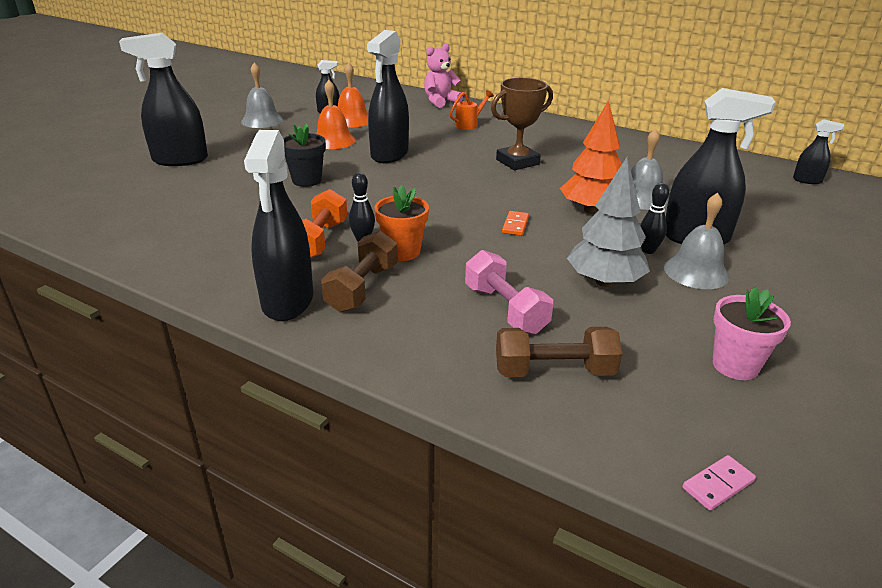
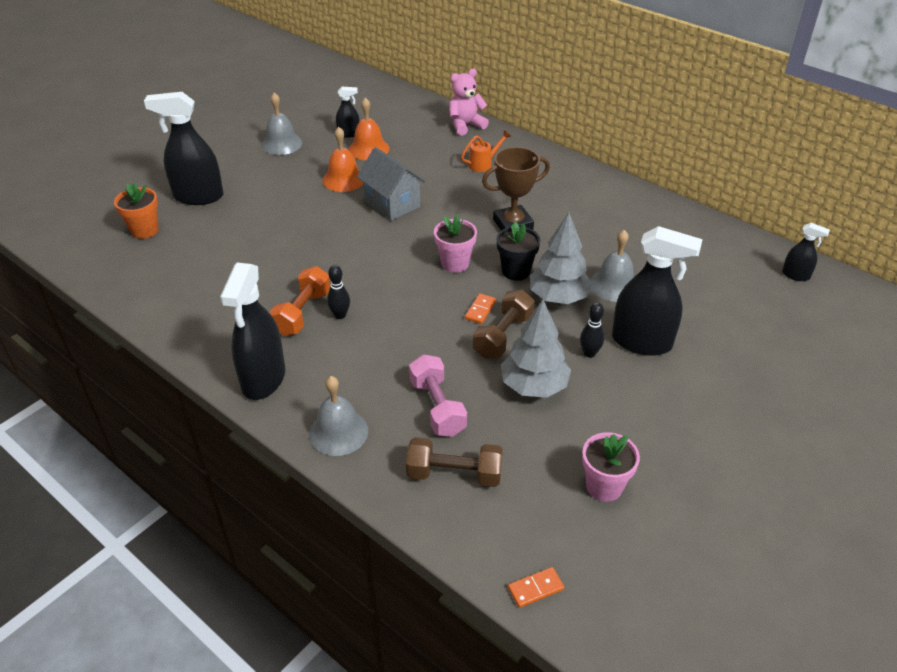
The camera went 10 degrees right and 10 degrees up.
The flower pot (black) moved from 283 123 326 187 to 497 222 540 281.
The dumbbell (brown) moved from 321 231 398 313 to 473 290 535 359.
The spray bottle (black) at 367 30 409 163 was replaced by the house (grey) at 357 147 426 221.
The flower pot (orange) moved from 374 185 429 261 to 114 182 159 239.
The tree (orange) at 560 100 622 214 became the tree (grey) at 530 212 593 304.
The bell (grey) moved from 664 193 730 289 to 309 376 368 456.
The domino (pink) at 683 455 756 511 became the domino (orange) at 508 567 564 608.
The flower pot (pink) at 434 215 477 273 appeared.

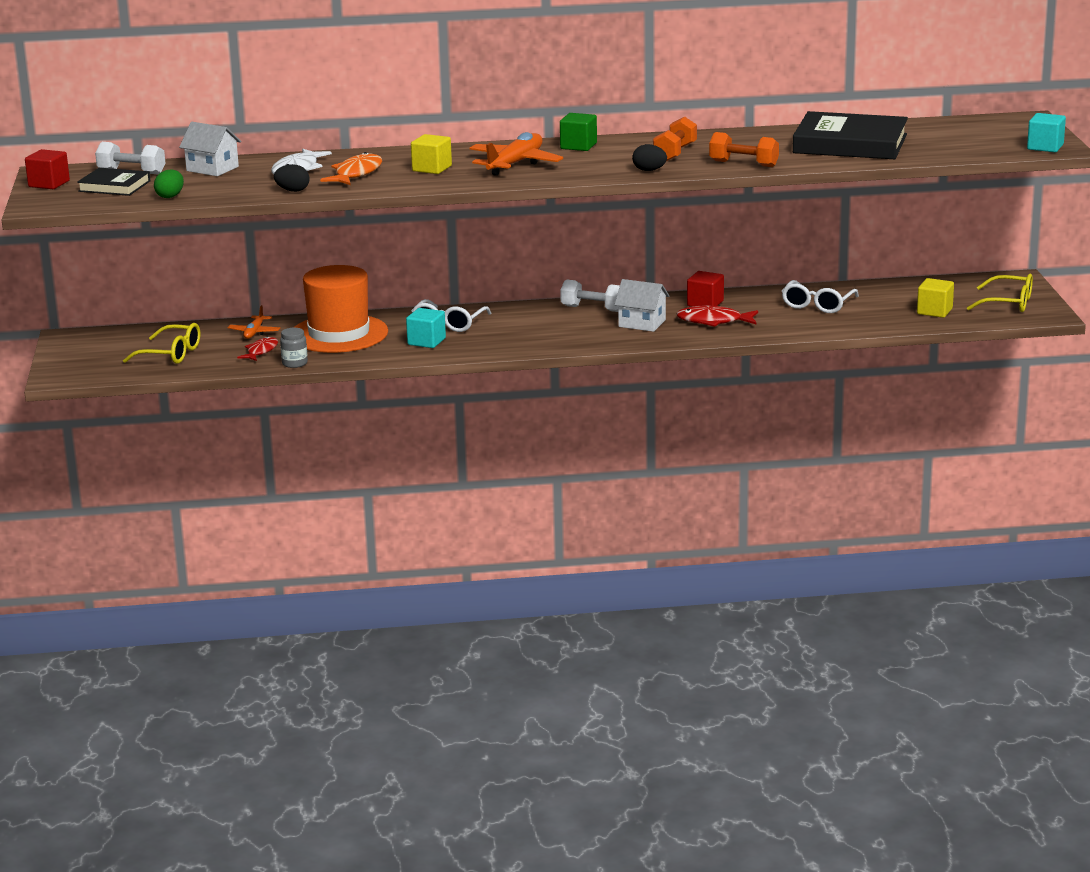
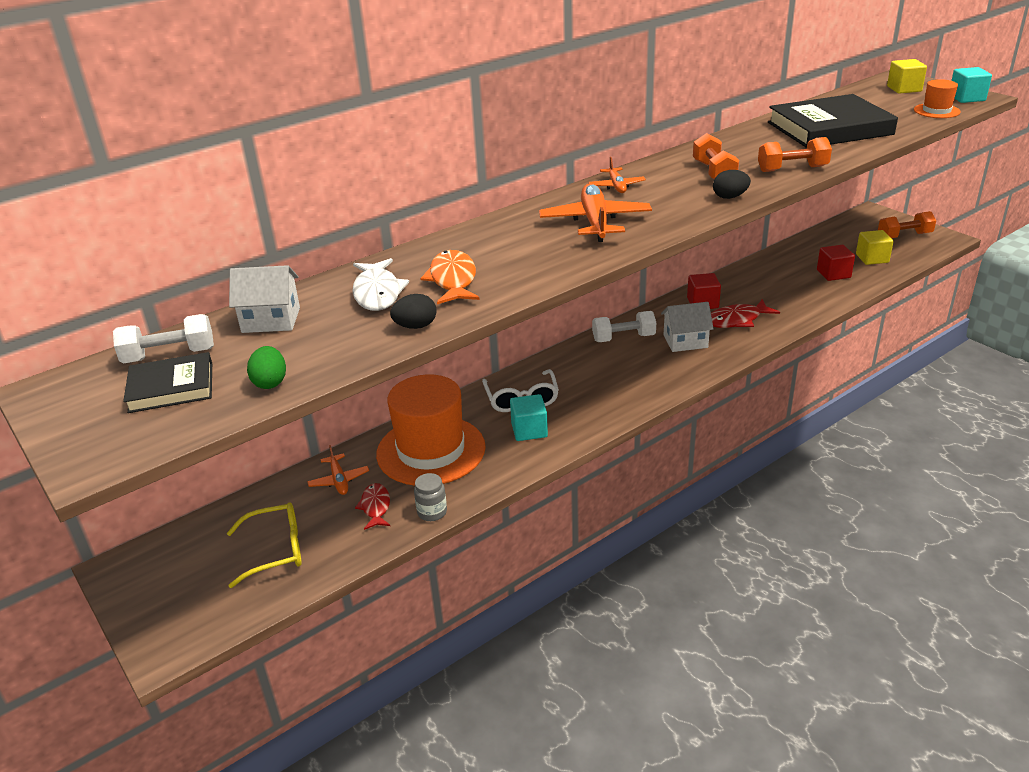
The camera went 30 degrees left and 10 degrees up.
The cube (red) moved from 25 149 70 189 to 817 245 855 281.
The cube (yellow) moved from 411 134 452 174 to 887 59 927 94.
The cube (green) at 560 113 597 151 was replaced by the plane (orange) at 589 157 646 193.
The glasses (white) at 782 280 859 313 disappeared.
The glasses (yellow) at 967 274 1033 312 was replaced by the dumbbell (orange) at 878 211 936 238.
The hat (orange) at 914 79 961 118 appeared.

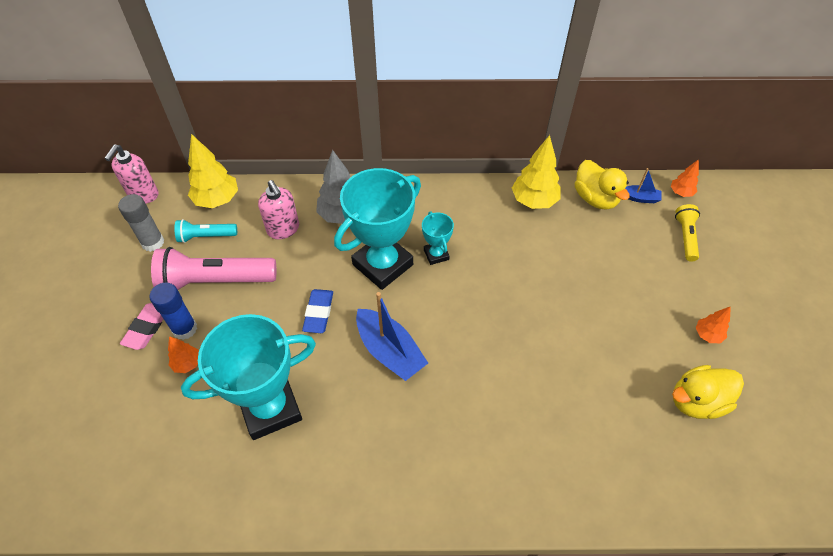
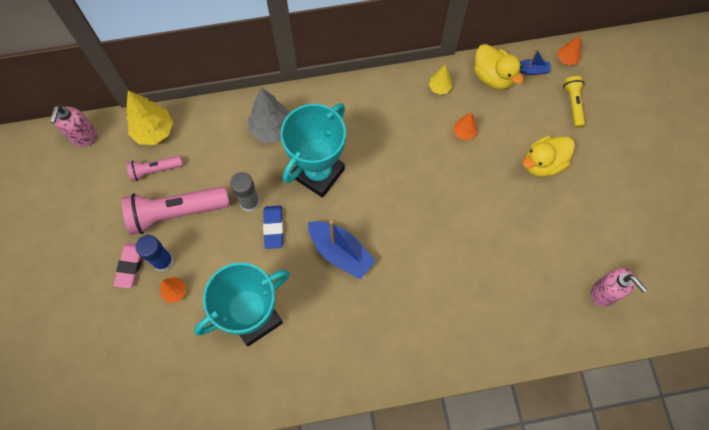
The camera went 10 degrees left and 15 degrees up.
The glue stick (grey) moved from 118 194 164 252 to 230 172 260 212.
The flashlight (turquoise) at 174 219 237 243 became the flashlight (pink) at 127 156 183 182.
The soap dispenser (pink) moved from 258 180 299 239 to 591 268 647 307.
The trophy (turquoise) at 422 212 454 265 disappeared.
The tree (yellow) at 512 135 560 209 changed to 0.54 times the size.
The duck (yellow) moved from 672 365 744 419 to 523 135 575 177.
The tree (orange) moved from 696 306 731 343 to 453 112 477 140.

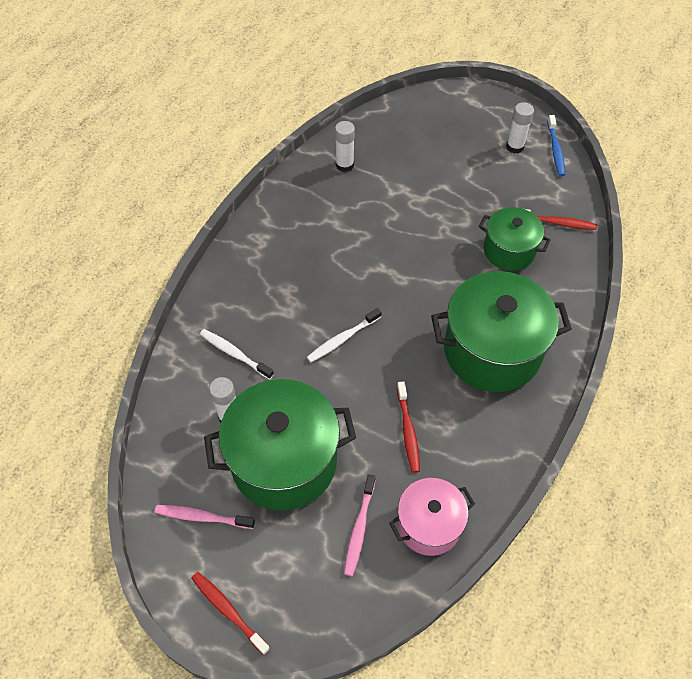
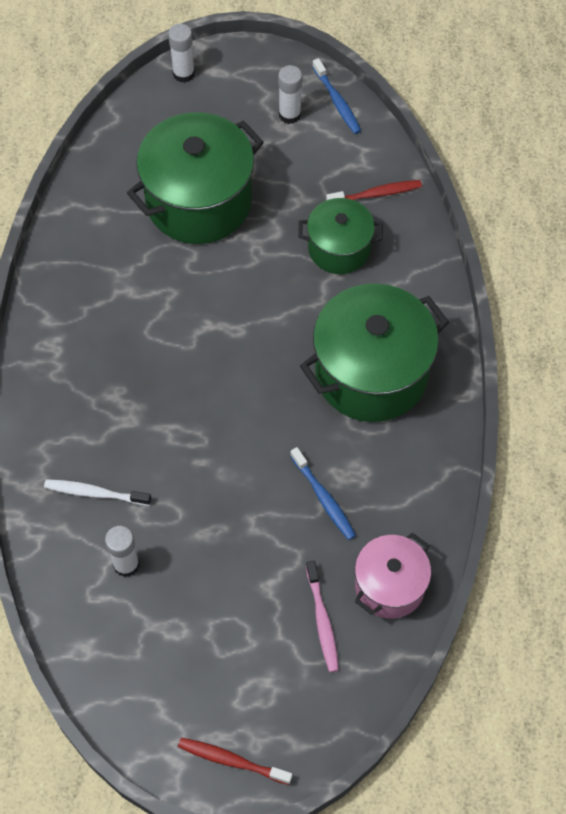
The camera went 25 degrees left and 5 degrees up.
The toothbrush (pink) at 155 505 255 529 disappeared.
The pot (green) moved from 204 379 356 510 to 127 112 264 244.
The toothbrush (white) at 307 308 382 362 disappeared.
The glue stick (white) moved from 335 121 355 172 to 168 24 195 83.
The toothbrush (red) at 397 381 420 473 became the toothbrush (blue) at 290 447 356 540.

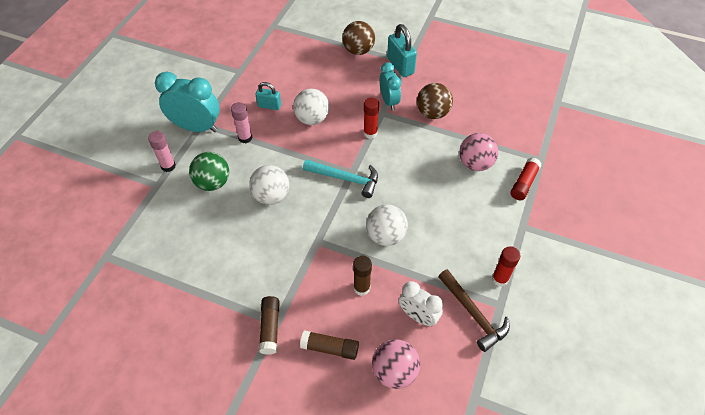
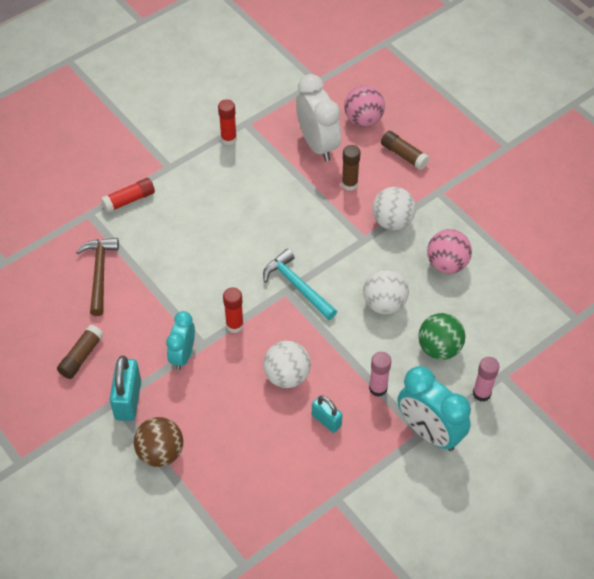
The camera went 150 degrees left and 0 degrees up.
The glue stick (brown) moved from 259 296 280 355 to 57 325 104 379.
The ball (white) moved from 366 204 408 246 to 372 187 416 230.
The clock (white) at 399 281 443 326 changed to 1.59 times the size.
The ball (brown) at 417 83 453 119 disappeared.
The hammer (brown) moved from 438 269 510 352 to 76 238 119 316.
The ball (pink) moved from 459 133 498 171 to 427 229 472 274.

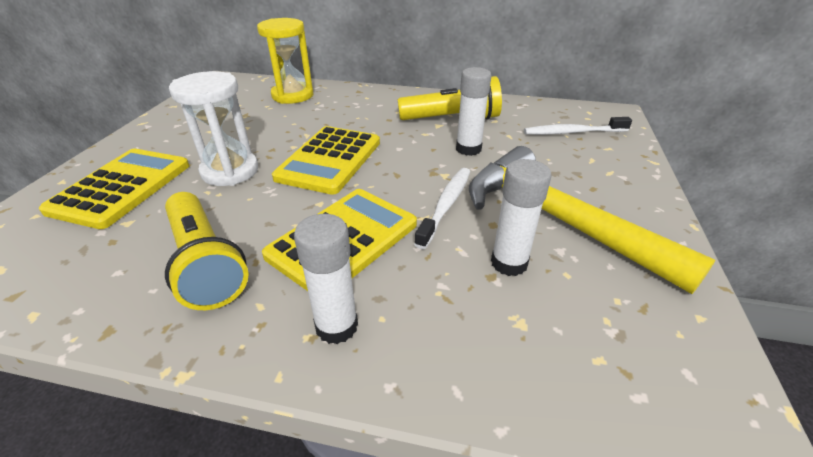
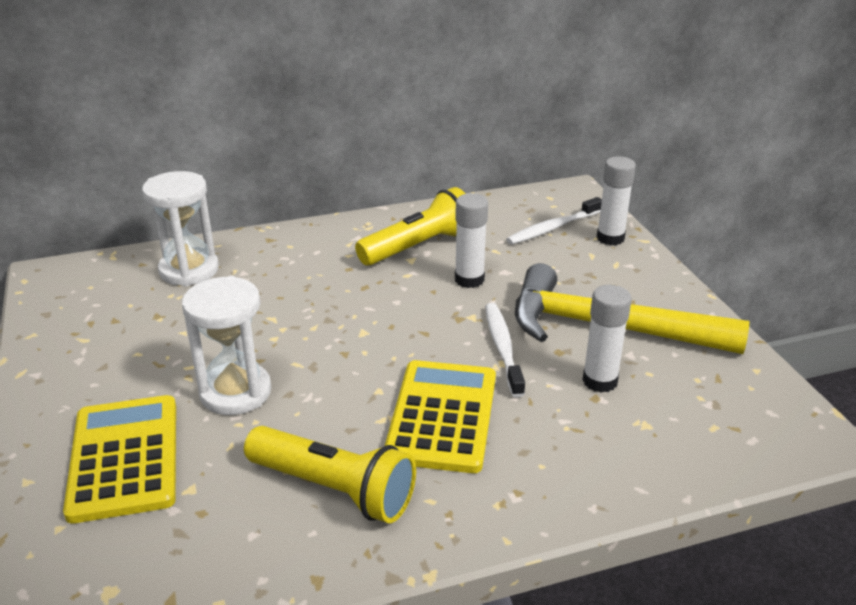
The camera went 30 degrees left and 5 degrees down.
The hourglass (yellow) at 257 18 313 104 became the hourglass (white) at 142 171 219 286.
The calculator (yellow) at 272 126 380 195 disappeared.
The glue stick (white) moved from 294 214 358 344 to 596 156 636 245.

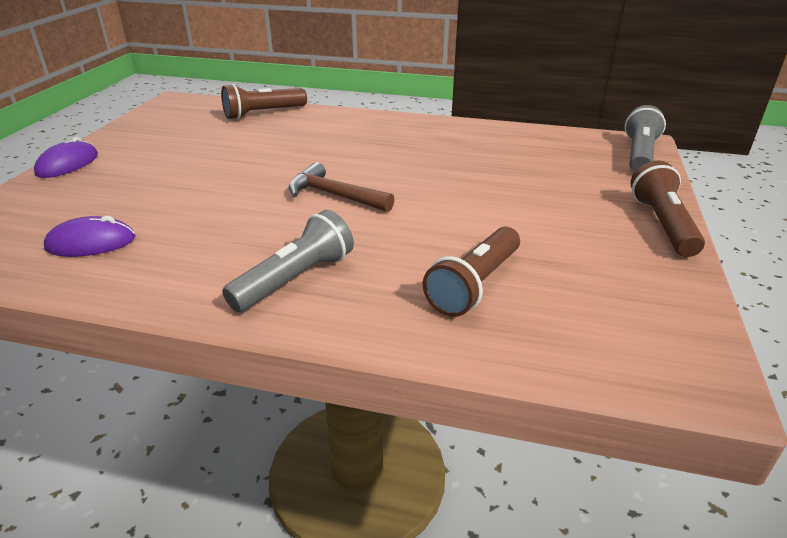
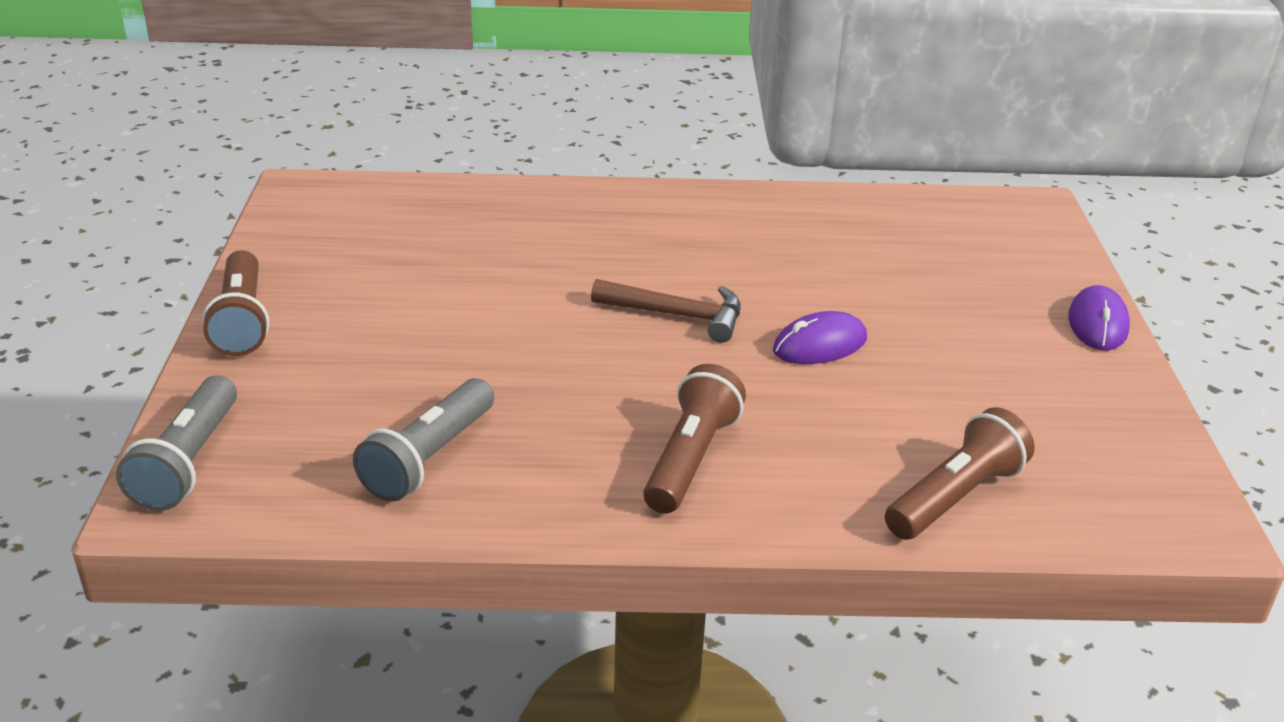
The camera went 165 degrees right and 0 degrees up.
The mouse (purple) moved from 44 216 135 257 to 773 311 867 364.
The flashlight (grey) moved from 222 210 354 312 to 353 378 494 502.
The flashlight (brown) moved from 423 227 520 317 to 643 364 746 514.

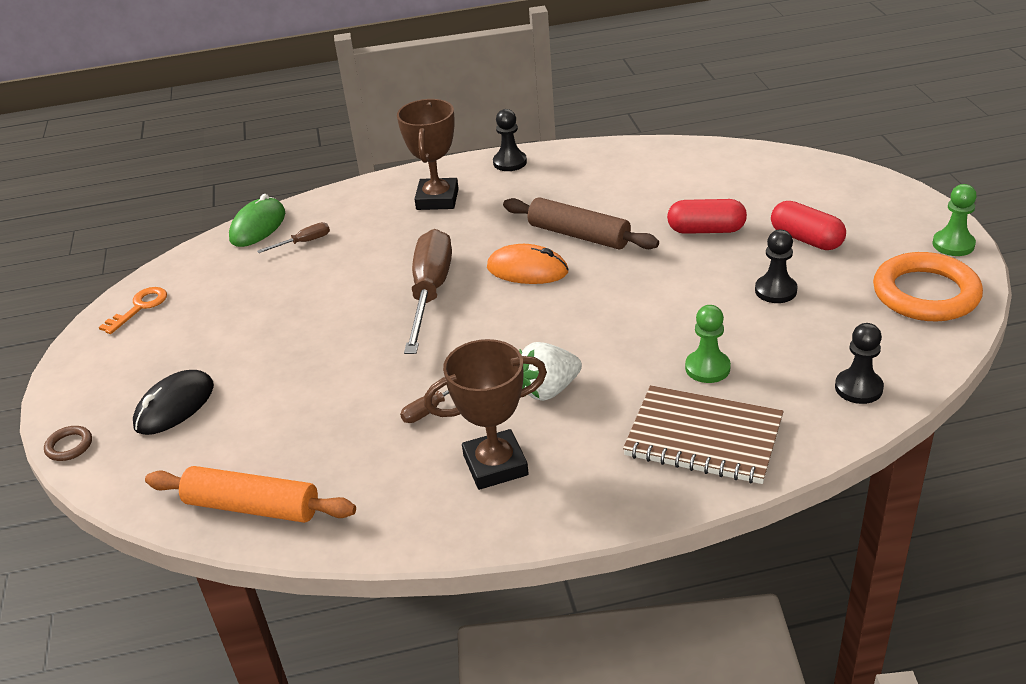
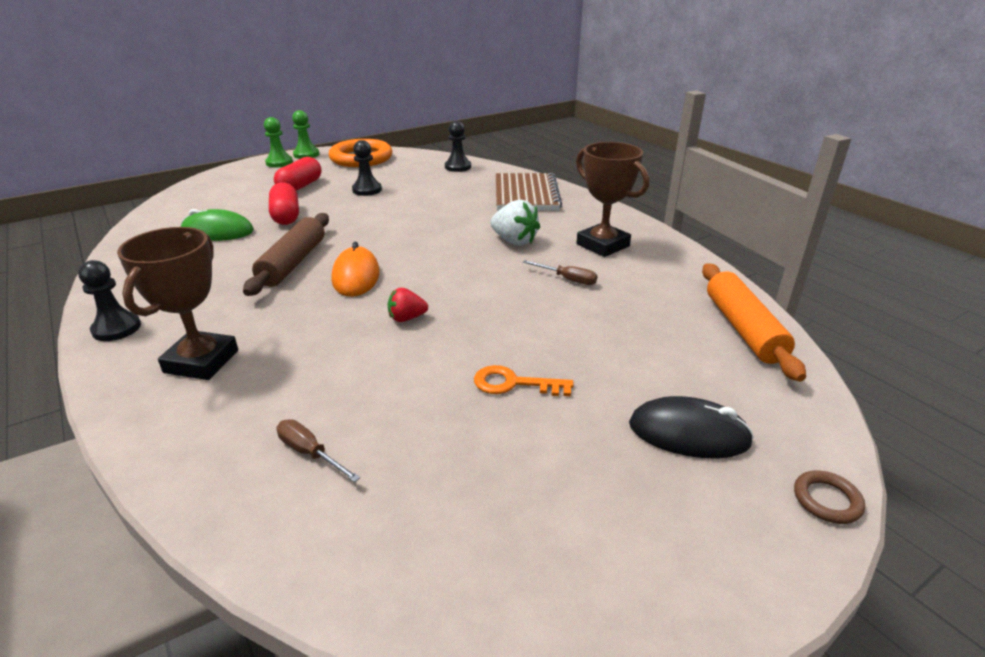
The camera went 115 degrees left and 5 degrees down.
The key (orange) moved from 99 287 167 334 to 474 365 573 396.
The mouse (green) moved from 229 194 285 247 to 180 209 254 241.
The trophy (brown) at 397 99 459 210 turned 60 degrees counterclockwise.
The screwdriver (brown) at 404 229 452 354 was replaced by the strawberry (red) at 388 288 428 322.
The pawn (green) moved from 685 305 731 383 to 264 117 293 167.

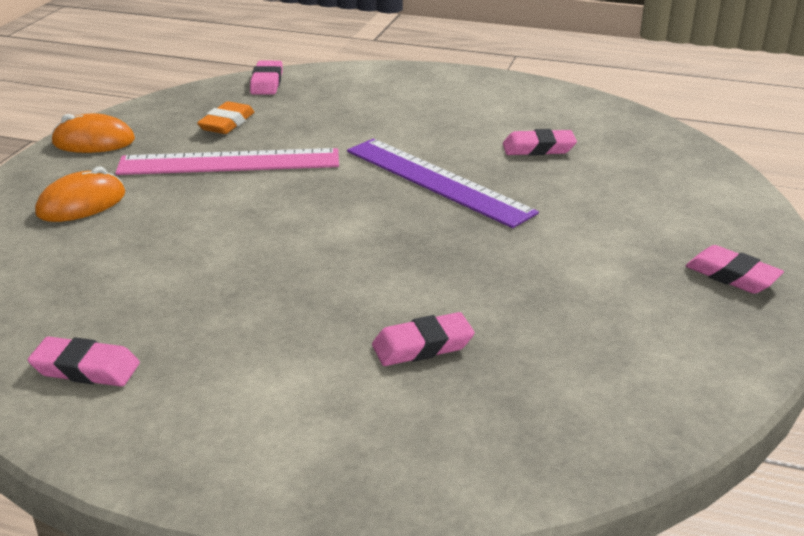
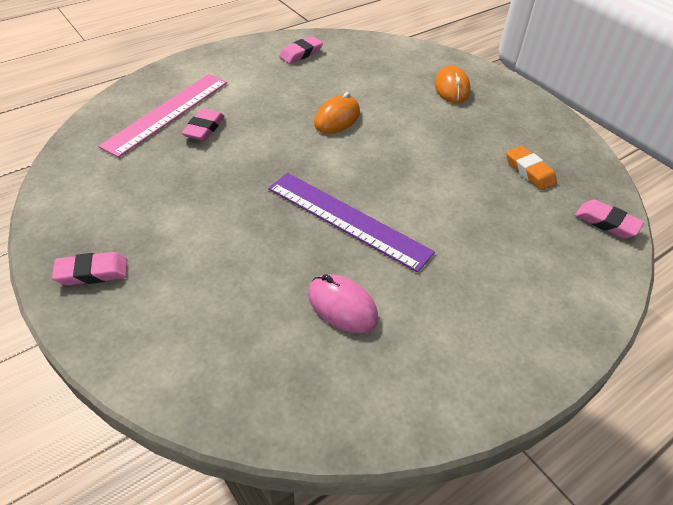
The camera went 125 degrees right and 15 degrees up.
The mouse (orange) moved from 51 113 135 153 to 314 92 360 134.
The ruler (pink) moved from 115 148 339 175 to 98 74 227 158.
The ruler (purple) at 347 139 539 228 turned 45 degrees clockwise.
The eraser (pink) at 503 129 577 156 was replaced by the mouse (pink) at 308 274 378 333.

